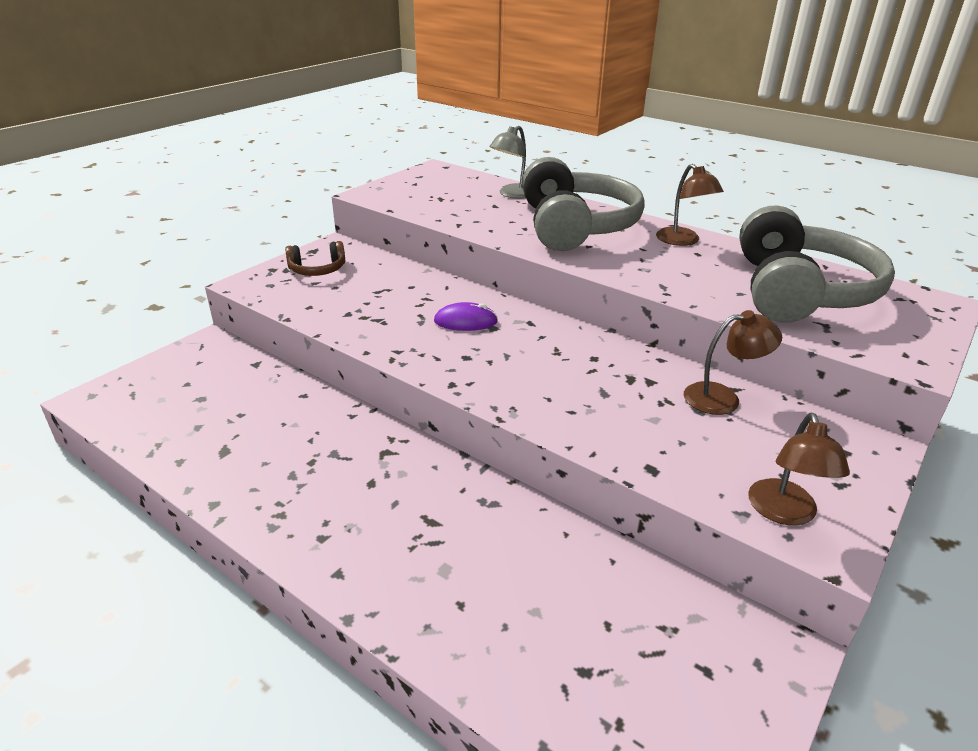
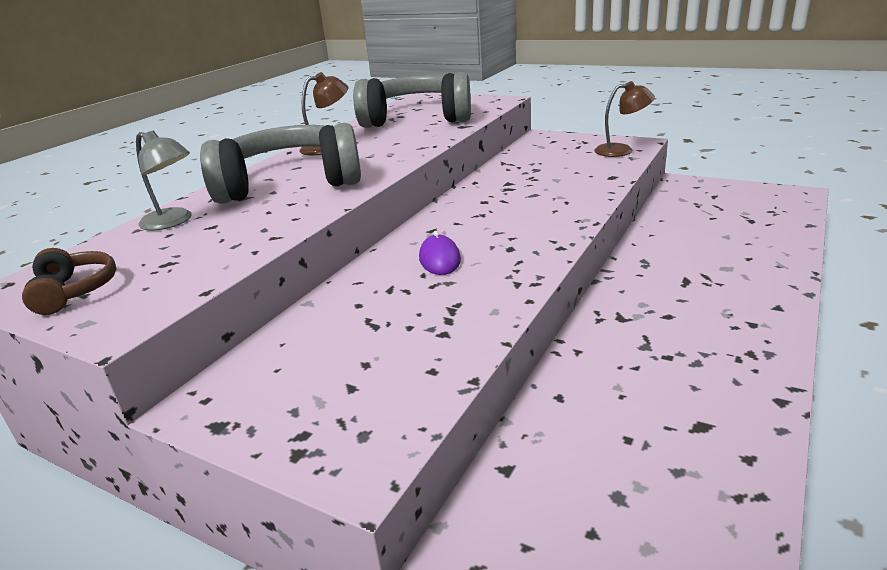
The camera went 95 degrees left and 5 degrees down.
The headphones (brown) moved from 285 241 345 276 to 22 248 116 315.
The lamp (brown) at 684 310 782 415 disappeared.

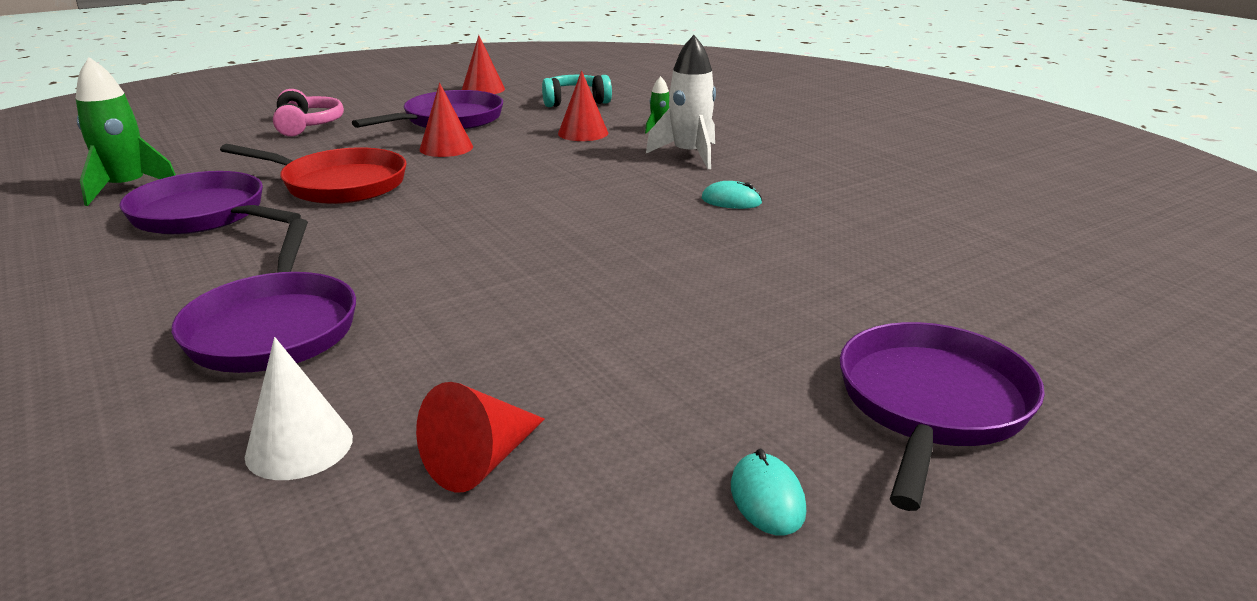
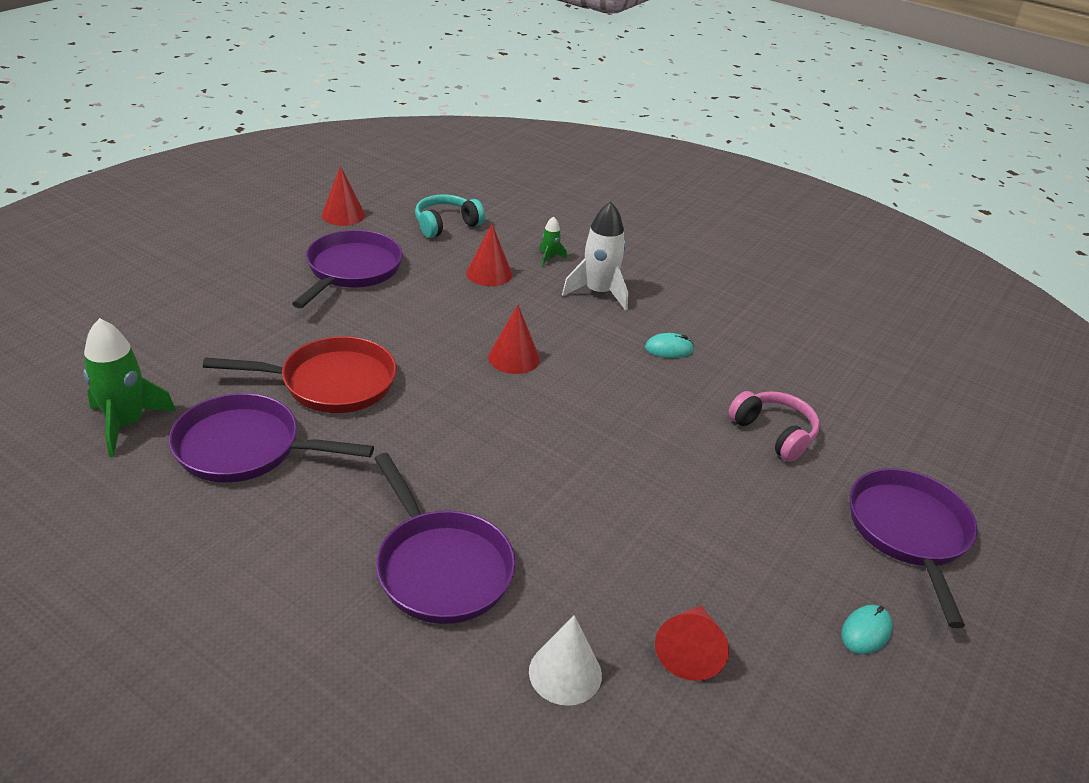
The camera went 25 degrees left and 10 degrees up.
The headphones (pink) moved from 273 89 344 137 to 728 391 820 462.
The cone (red) moved from 420 83 473 157 to 488 305 540 374.
The mouse (turquoise) at 731 449 806 536 turned 75 degrees clockwise.

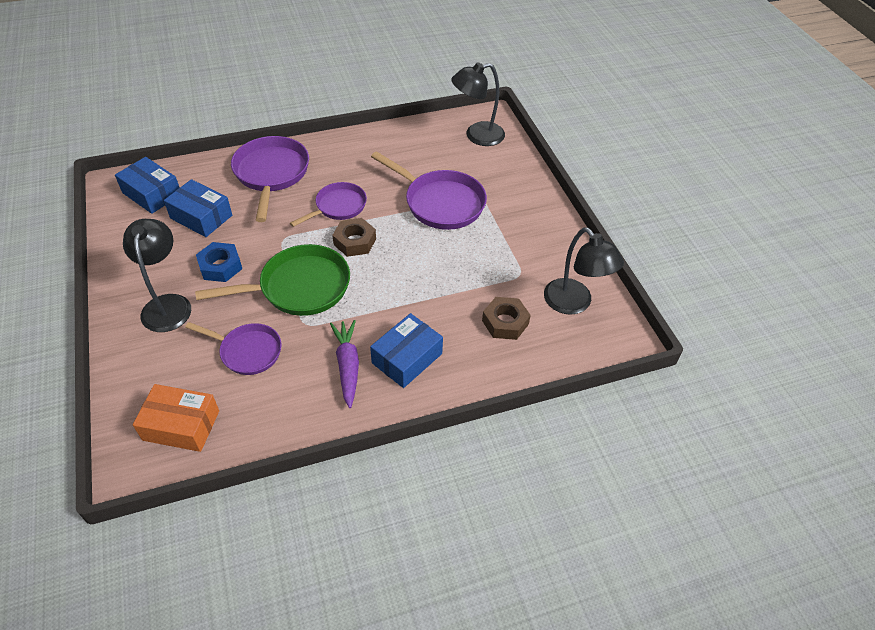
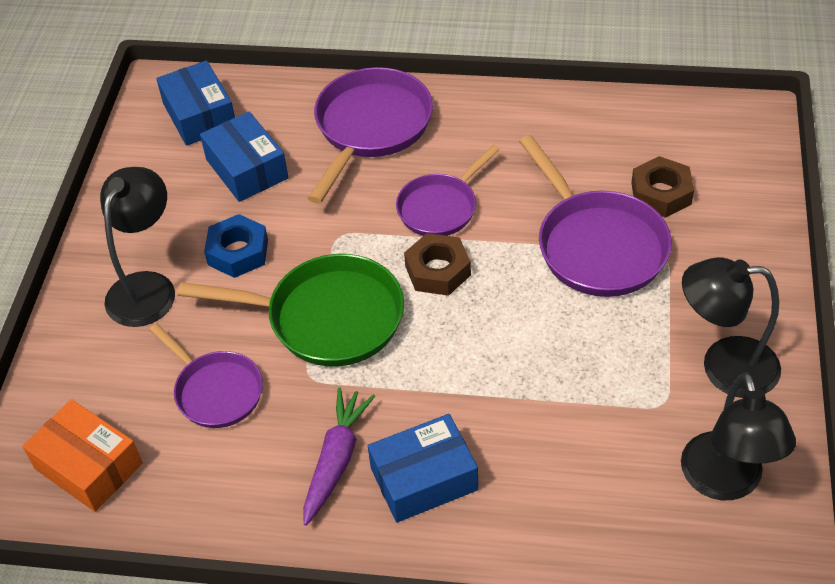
The camera went 30 degrees right and 0 degrees up.
The pan (purple) at 290 182 367 227 turned 150 degrees clockwise.
The lamp (black) moved from 451 62 505 146 to 682 257 781 398.
The nut (brown) moved from 482 297 531 340 to 631 156 694 218.

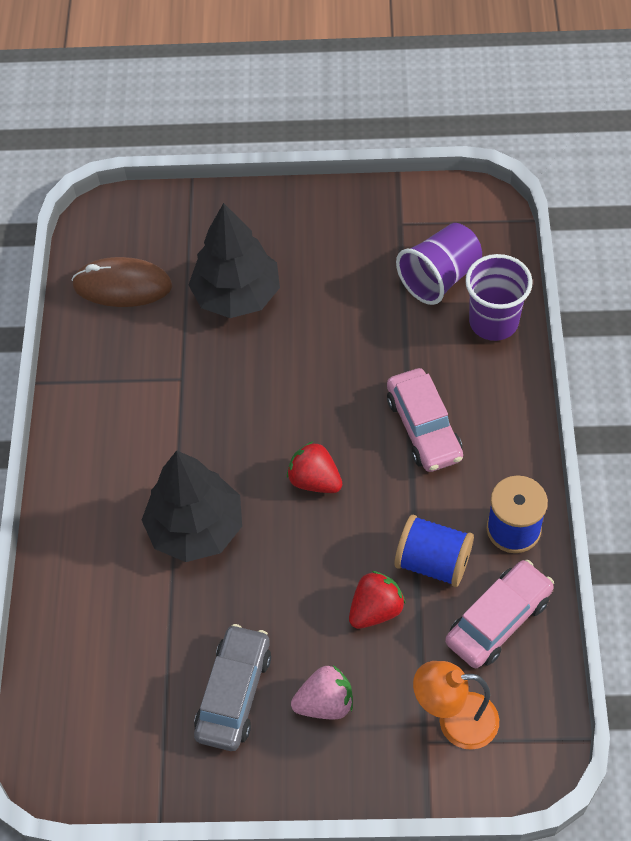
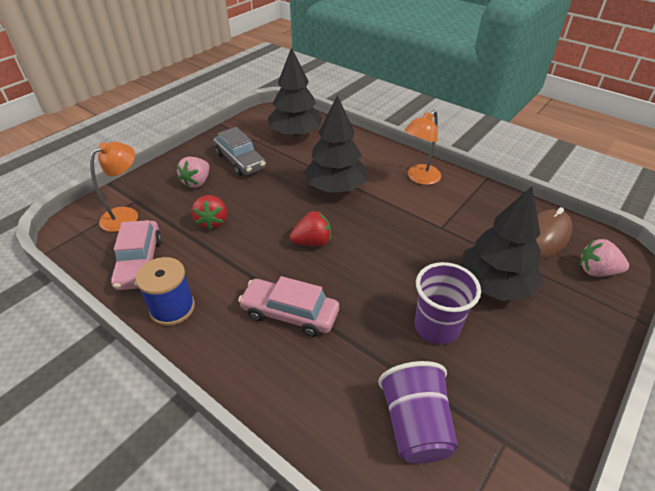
The camera went 125 degrees right and 15 degrees down.
The spool (blue) at 394 515 474 587 disappeared.
The cup (purple) moved from 465 254 533 341 to 415 262 481 345.
The tree (black) at 268 47 323 137 appeared.
The lamp (orange) at 405 110 441 185 appeared.
The strawberry (pink) at 580 239 629 277 appeared.

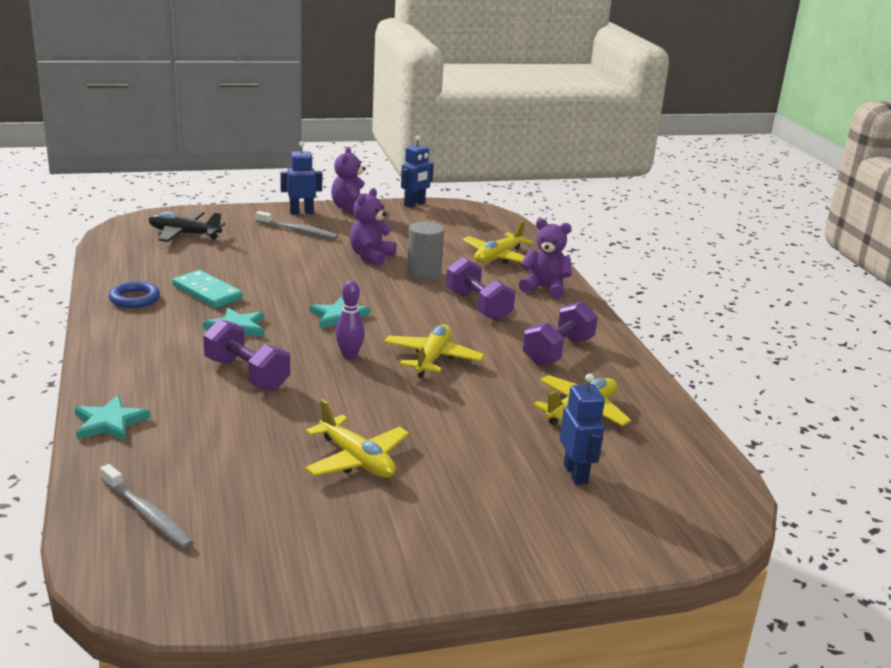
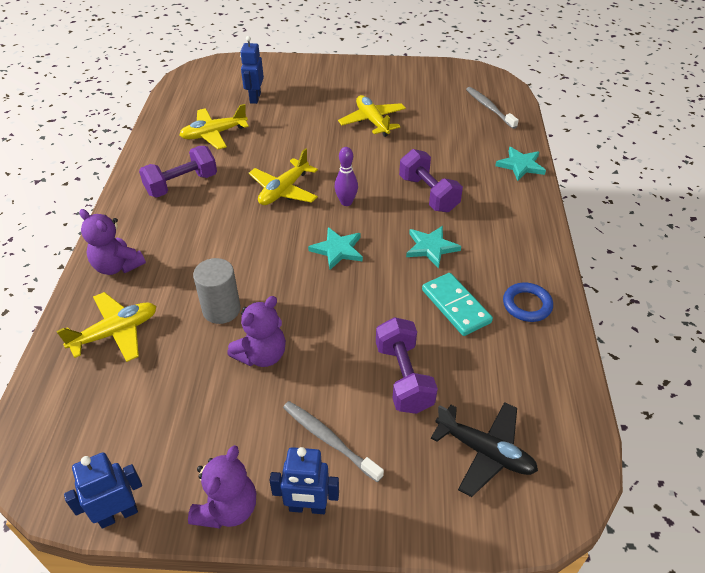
The camera went 160 degrees left and 20 degrees up.
The dumbbell (purple) moved from 446 257 516 321 to 376 317 438 414.

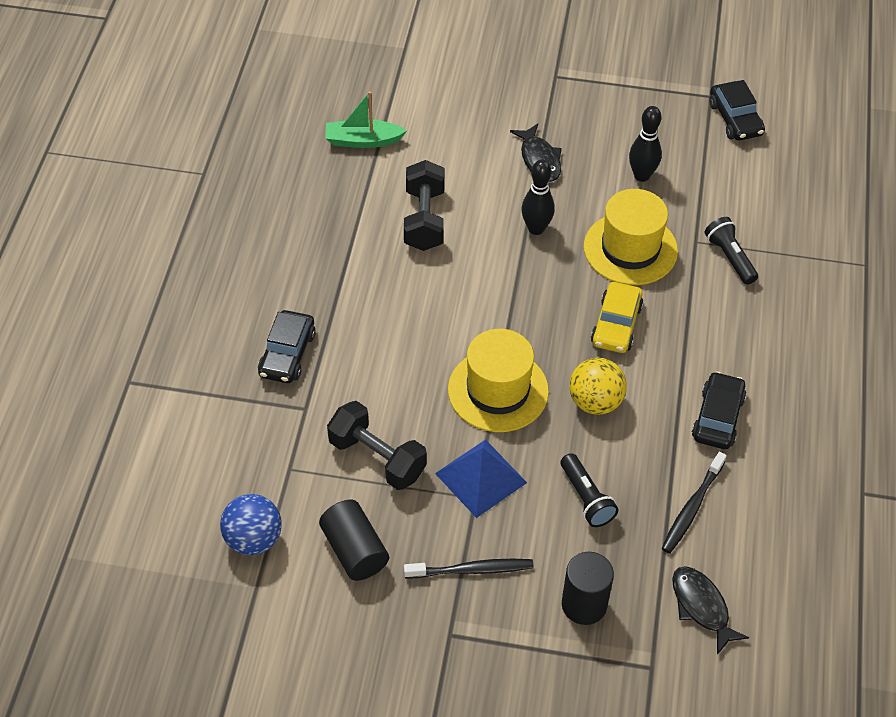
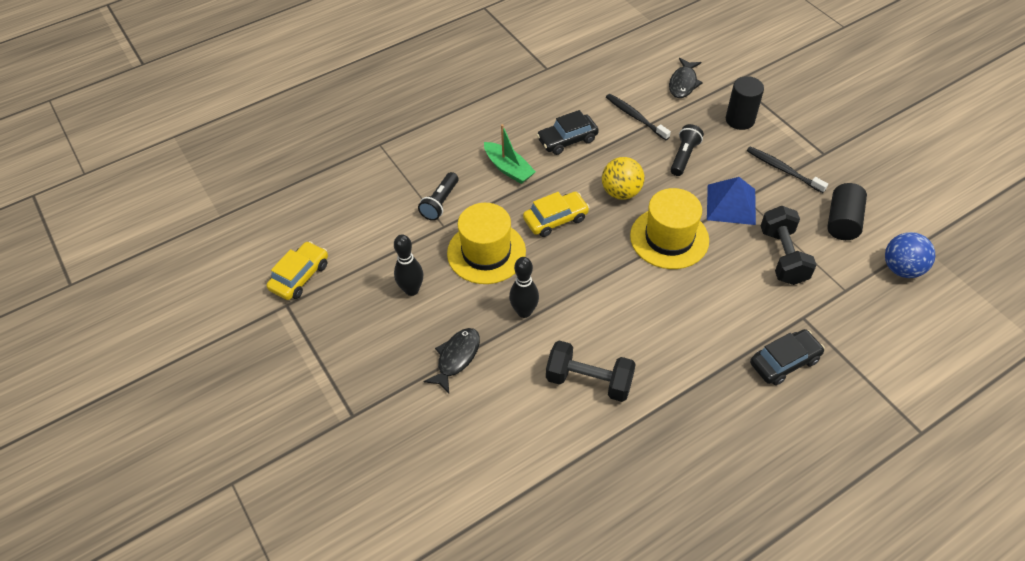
The camera went 130 degrees left and 0 degrees up.
The boat (green) moved from 325 91 407 148 to 484 124 536 184.
The dumbbell (black) at 404 160 445 251 turned 60 degrees clockwise.
The toothbrush (black) at 662 452 727 554 turned 120 degrees counterclockwise.
The car (black) at 709 80 765 141 became the car (yellow) at 266 241 328 300.

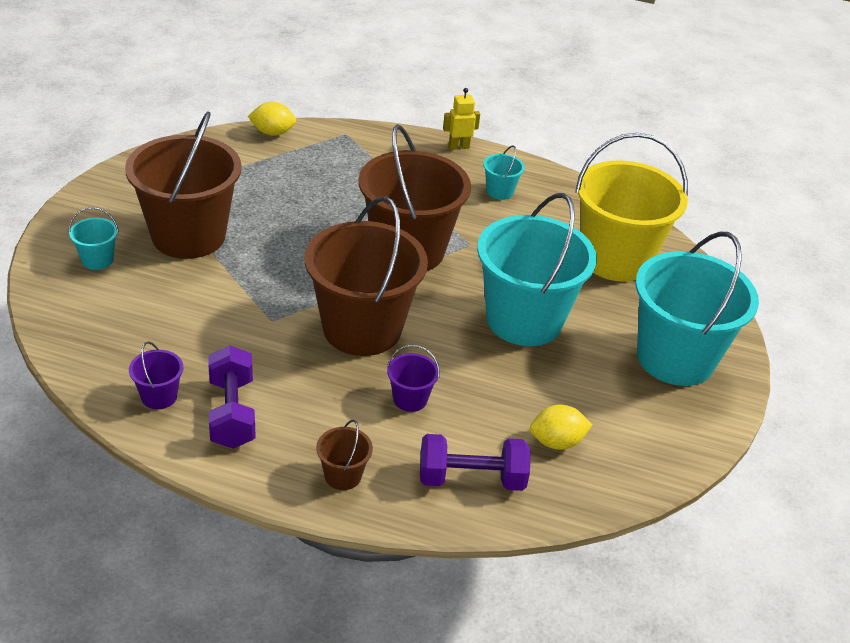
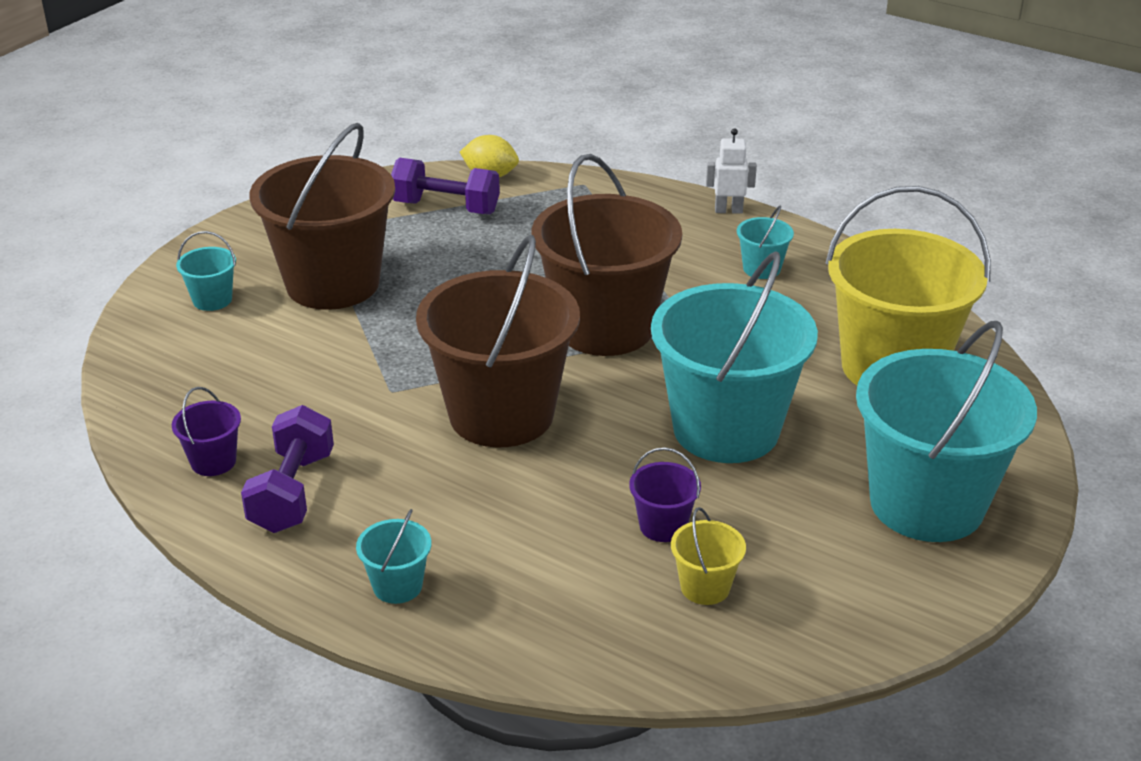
The camera went 20 degrees right and 5 degrees down.
The bucket (brown) at 316 419 373 490 became the bucket (turquoise) at 356 509 431 604.
The bucket (purple) moved from 387 345 440 412 to 629 447 701 542.
The dumbbell (purple) moved from 420 434 530 491 to 391 158 500 214.
The robot (yellow) at 443 88 480 150 became the robot (white) at 706 128 757 214.
The lemon (yellow) at 530 405 592 450 was replaced by the bucket (yellow) at 671 507 746 605.

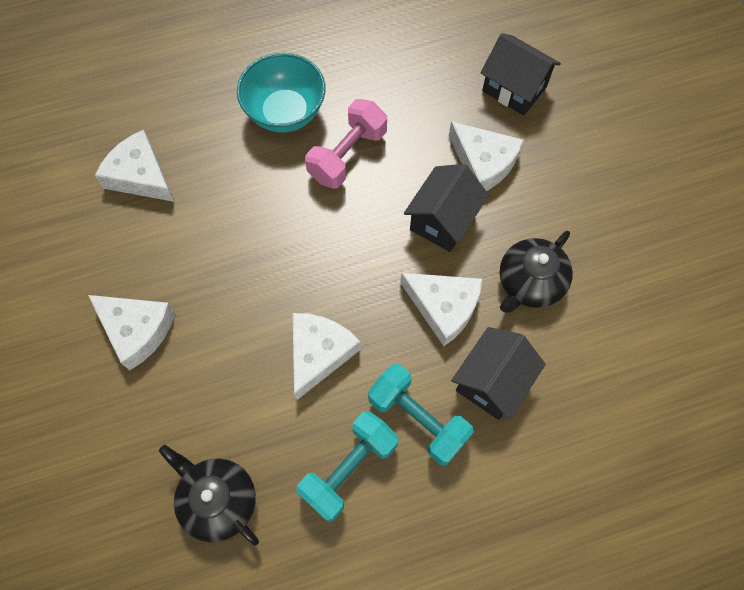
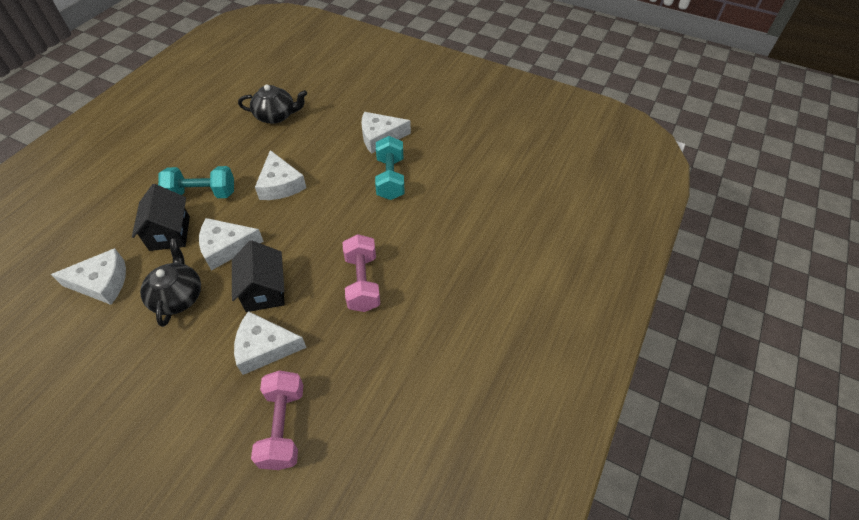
The camera went 135 degrees right and 15 degrees down.
The cheese (white) moved from 95 130 175 202 to 51 248 126 305.
The bowl (turquoise) at 237 53 325 133 disappeared.
The dumbbell (turquoise) moved from 296 411 398 522 to 375 136 405 200.
The house (black) at 480 33 561 116 was replaced by the dumbbell (pink) at 251 370 303 470.

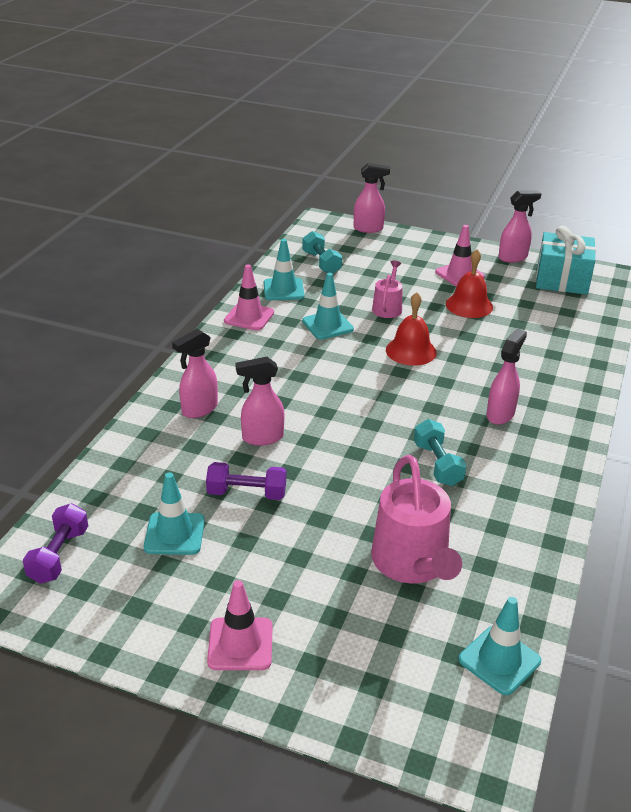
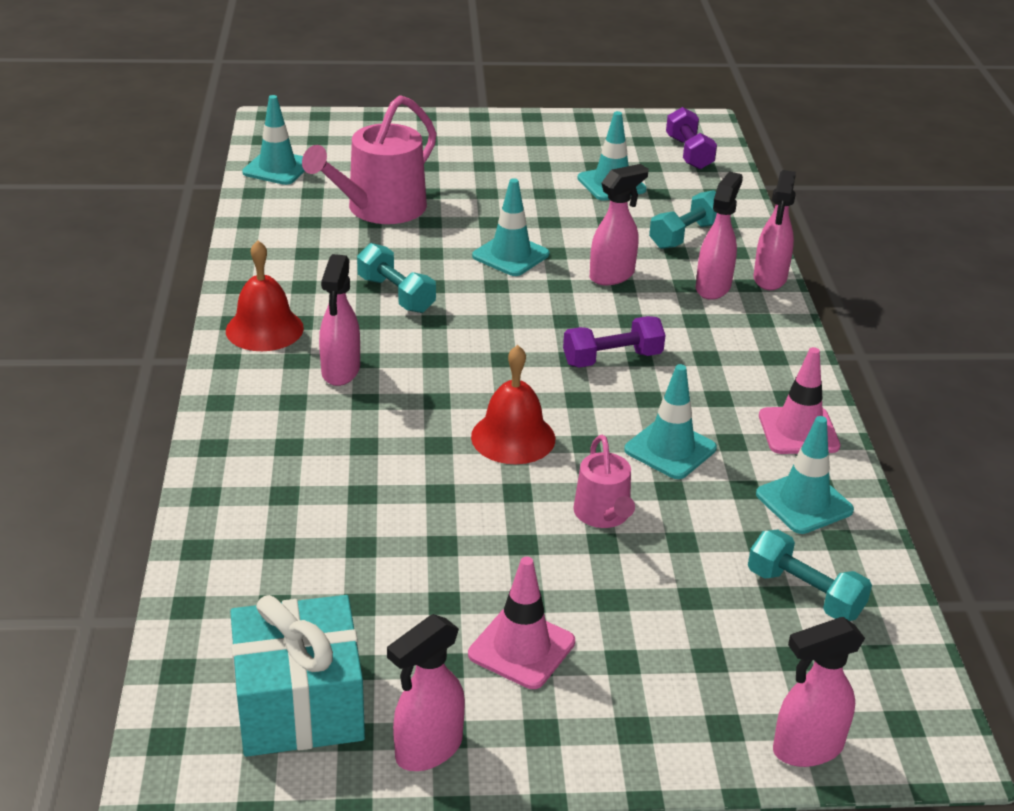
The camera went 155 degrees right and 0 degrees up.
The dumbbell (purple) moved from 206 462 286 500 to 563 316 666 368.
The traffic cone (pink) at 207 580 273 670 disappeared.
The watering can (pink) at 371 455 462 584 turned 105 degrees counterclockwise.
The bell (red) moved from 446 249 493 318 to 226 240 304 351.
The traffic cone (turquoise) at 472 178 550 276 appeared.
The dumbbell (turquoise) at 649 190 717 249 appeared.
The spray bottle (pink) at 753 170 796 290 appeared.

